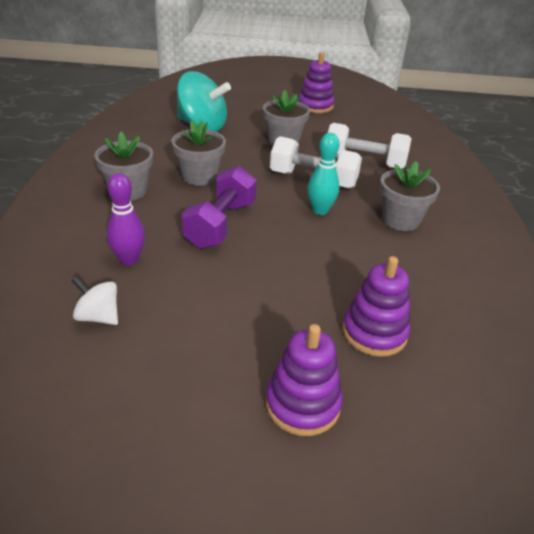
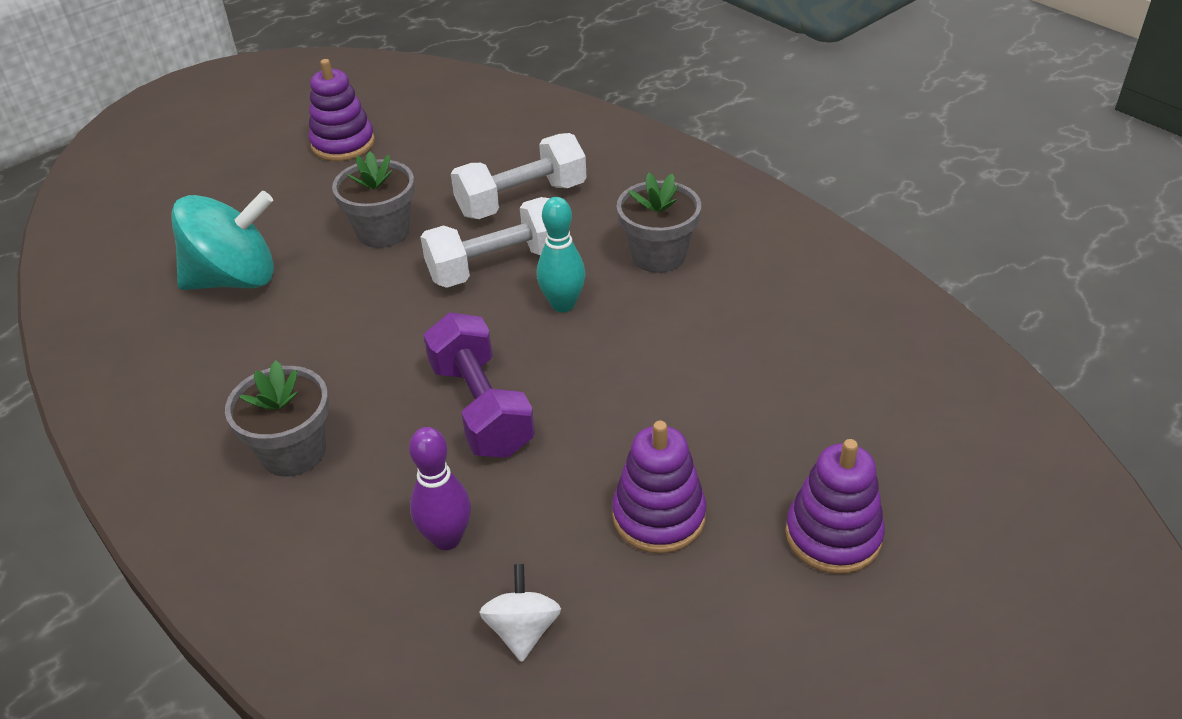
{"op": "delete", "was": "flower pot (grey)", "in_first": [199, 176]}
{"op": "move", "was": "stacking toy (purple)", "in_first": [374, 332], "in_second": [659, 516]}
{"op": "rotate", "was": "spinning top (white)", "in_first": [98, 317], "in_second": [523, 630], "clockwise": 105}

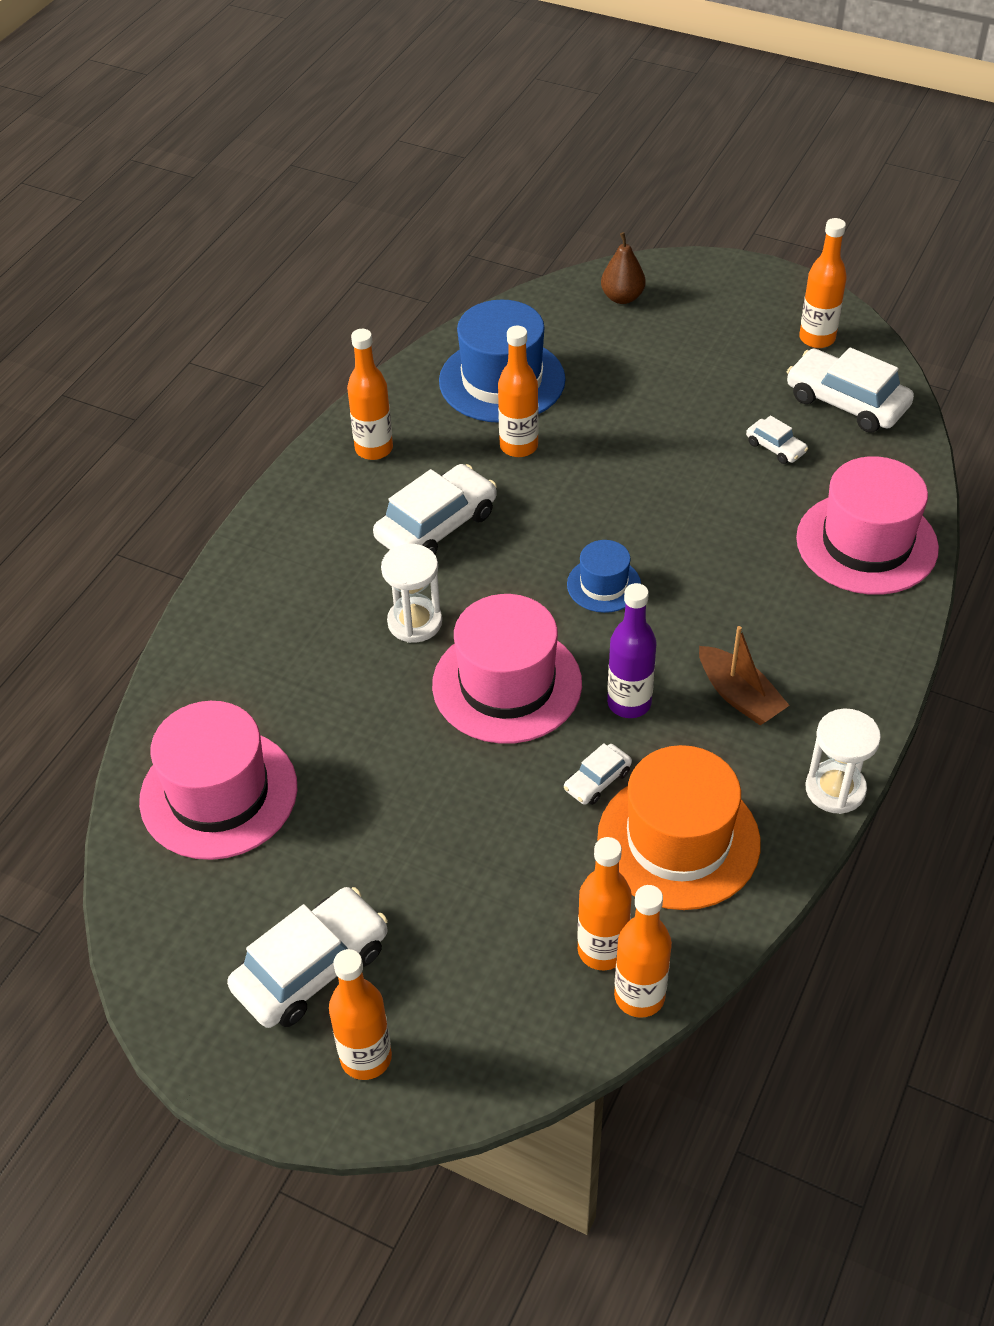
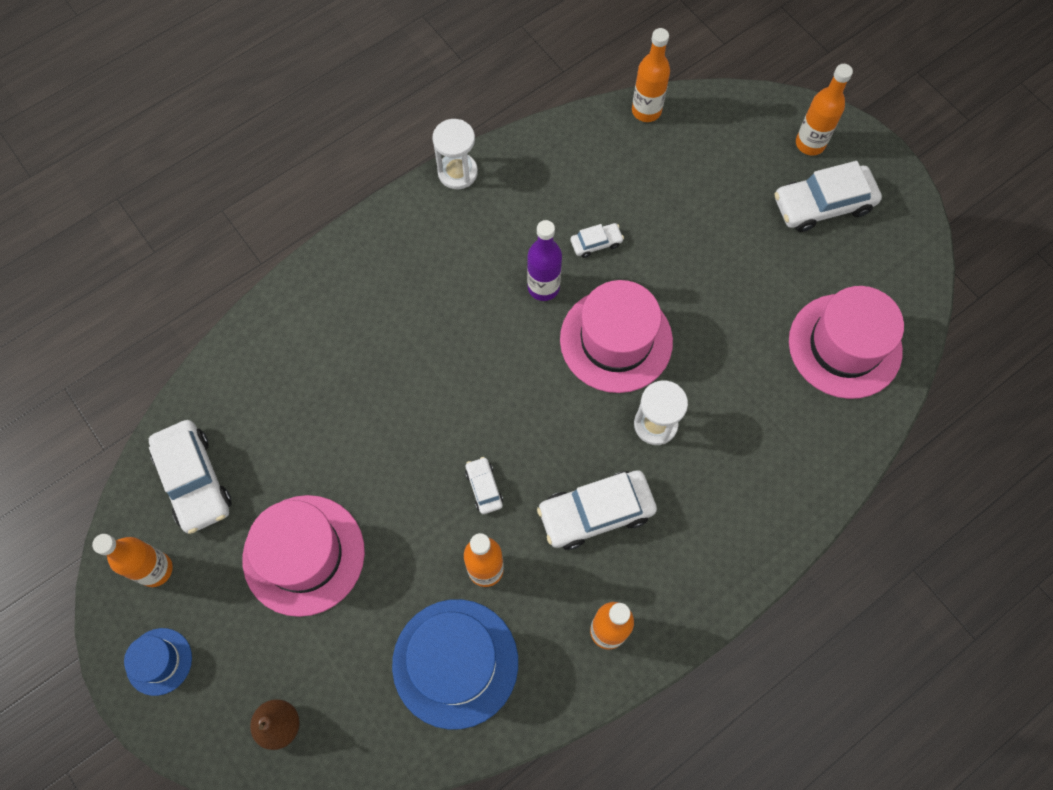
{"op": "move", "was": "car (white)", "in_first": [775, 447], "in_second": [484, 487]}
{"op": "move", "was": "hat (pink)", "in_first": [866, 543], "in_second": [304, 555]}
{"op": "move", "was": "hat (blue)", "in_first": [604, 585], "in_second": [159, 661]}
{"op": "delete", "was": "boat (brown)", "in_first": [739, 696]}
{"op": "delete", "was": "hat (orange)", "in_first": [678, 840]}
{"op": "delete", "was": "bottle (orange)", "in_first": [602, 950]}

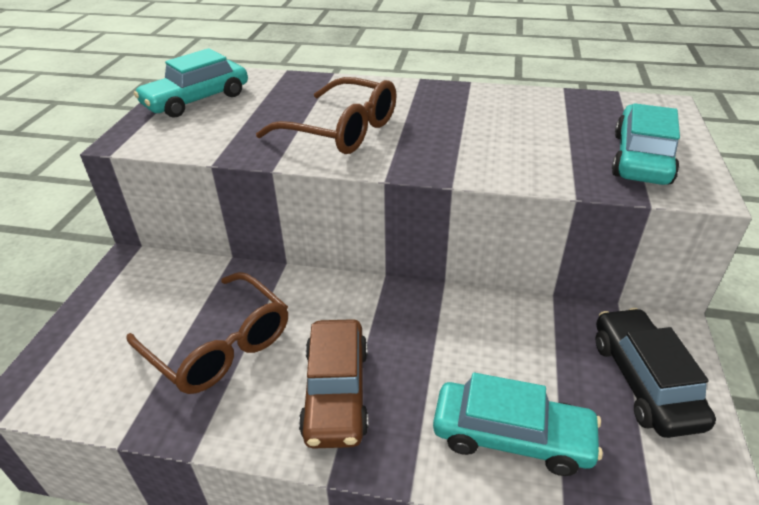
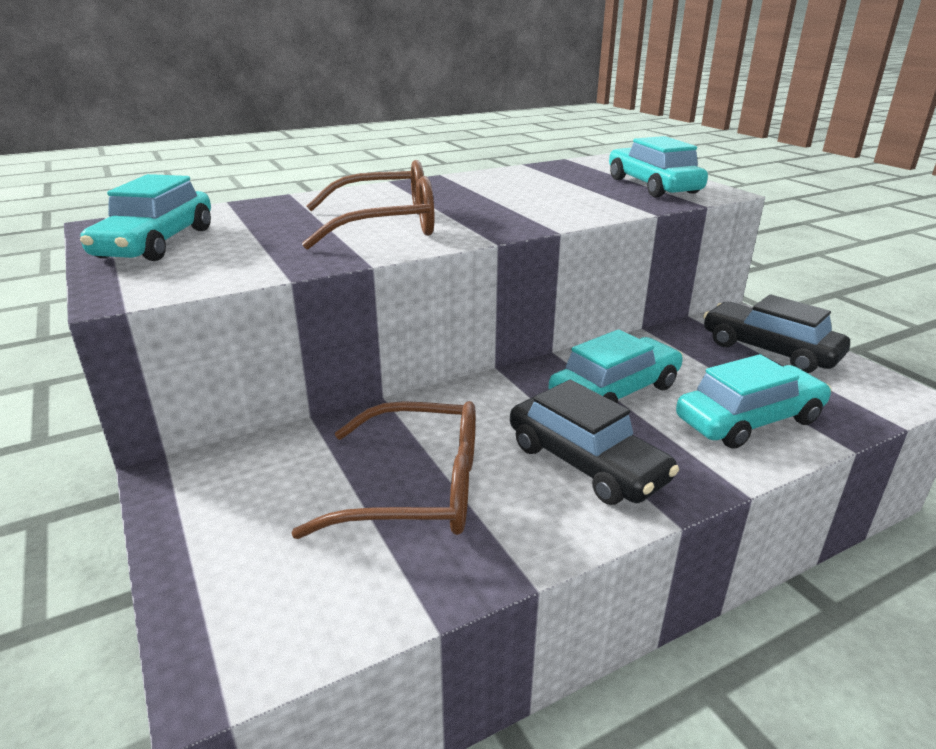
{"op": "recolor", "was": "car (brown)", "now": "car (black)", "in_first": [336, 392], "in_second": [586, 463]}
{"op": "insert", "now": "car (turquoise)", "in_second": [615, 391]}

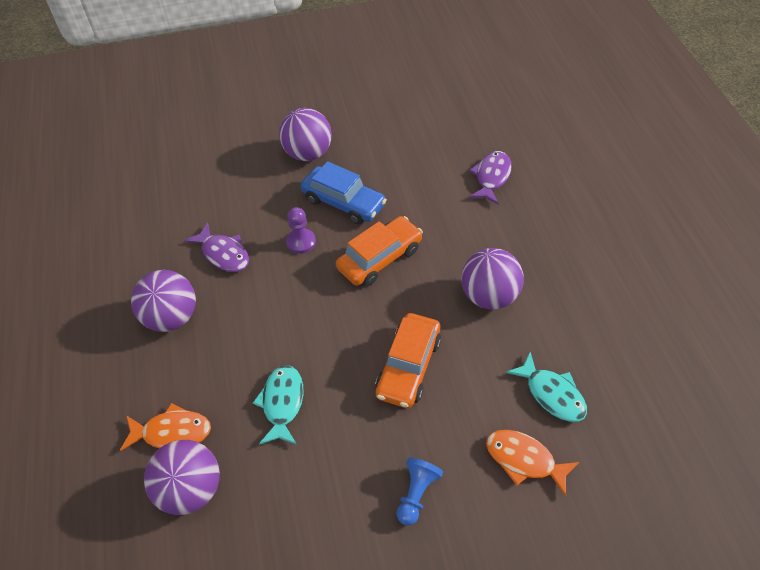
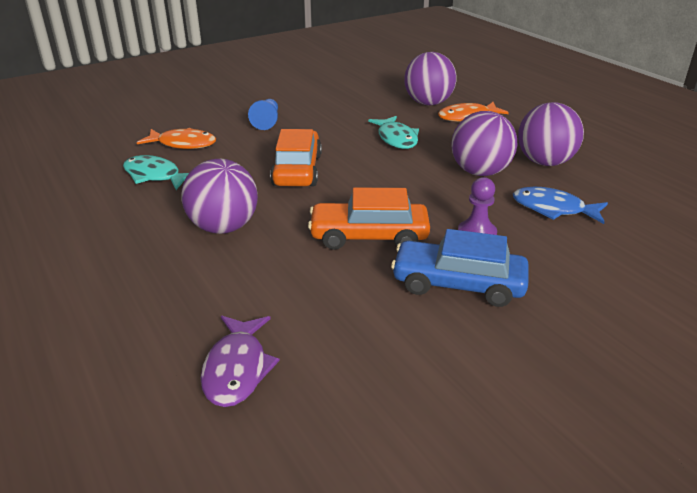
{"op": "move", "was": "ball (purple)", "in_first": [308, 153], "in_second": [480, 172]}
{"op": "rotate", "was": "car (orange)", "in_first": [380, 258], "in_second": [369, 236], "clockwise": 60}
{"op": "recolor", "was": "fish (purple)", "now": "fish (blue)", "in_first": [223, 254], "in_second": [553, 209]}

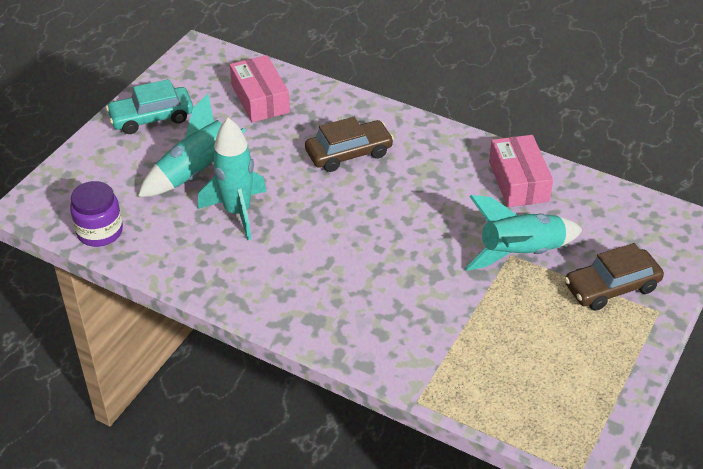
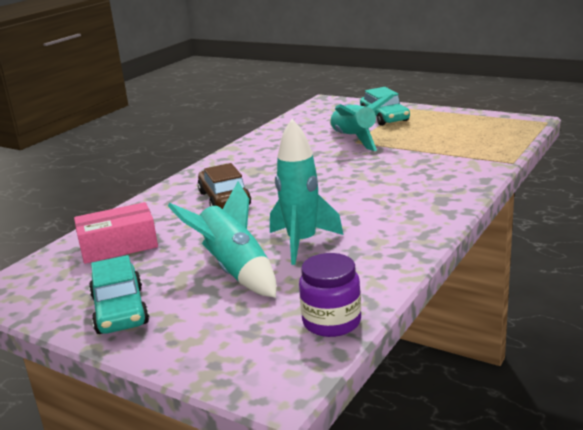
{"op": "delete", "was": "box (pink)", "in_first": [518, 181]}
{"op": "recolor", "was": "car (brown)", "now": "car (turquoise)", "in_first": [611, 287], "in_second": [384, 117]}

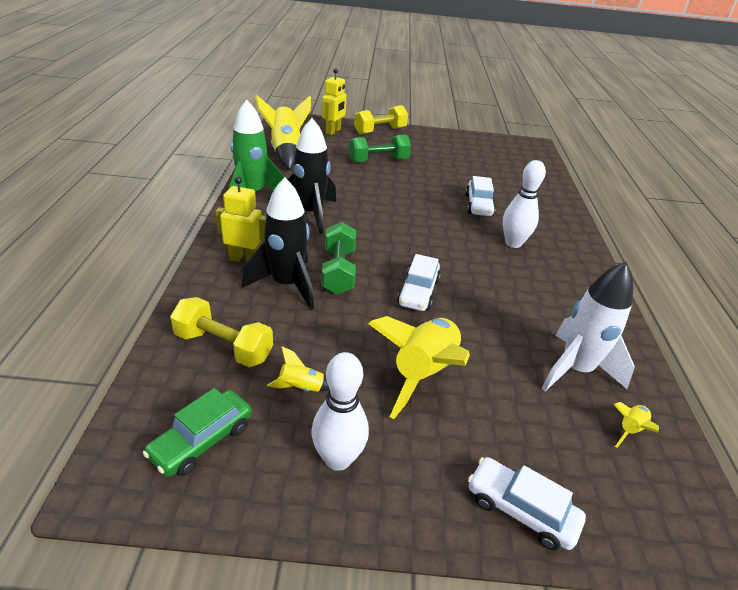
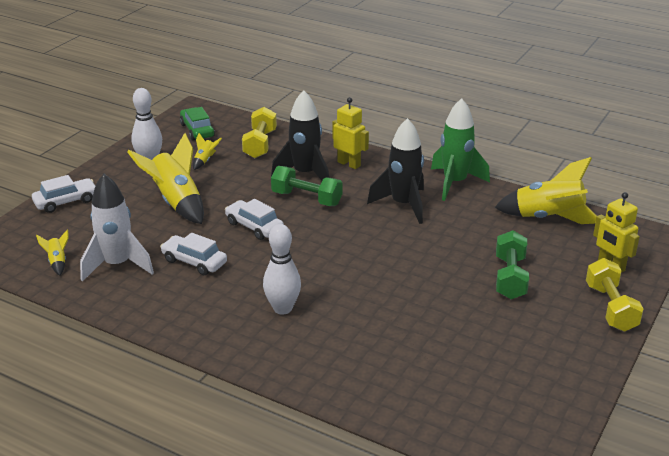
{"op": "rotate", "was": "robot (yellow)", "in_first": [244, 259], "in_second": [349, 164], "clockwise": -90}
{"op": "move", "was": "car (white)", "in_first": [478, 205], "in_second": [194, 262]}
{"op": "rotate", "was": "dumbbell (yellow)", "in_first": [223, 346], "in_second": [260, 144], "clockwise": -45}

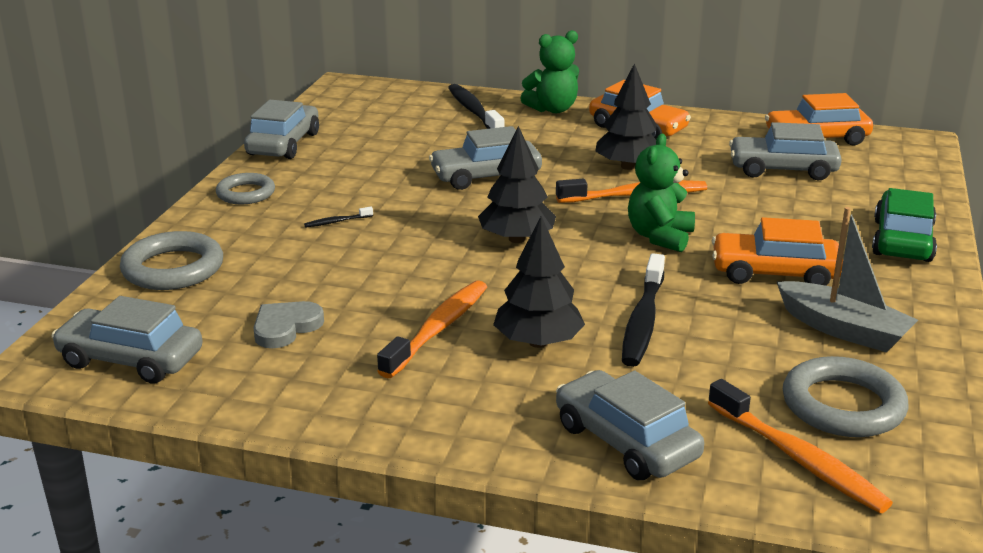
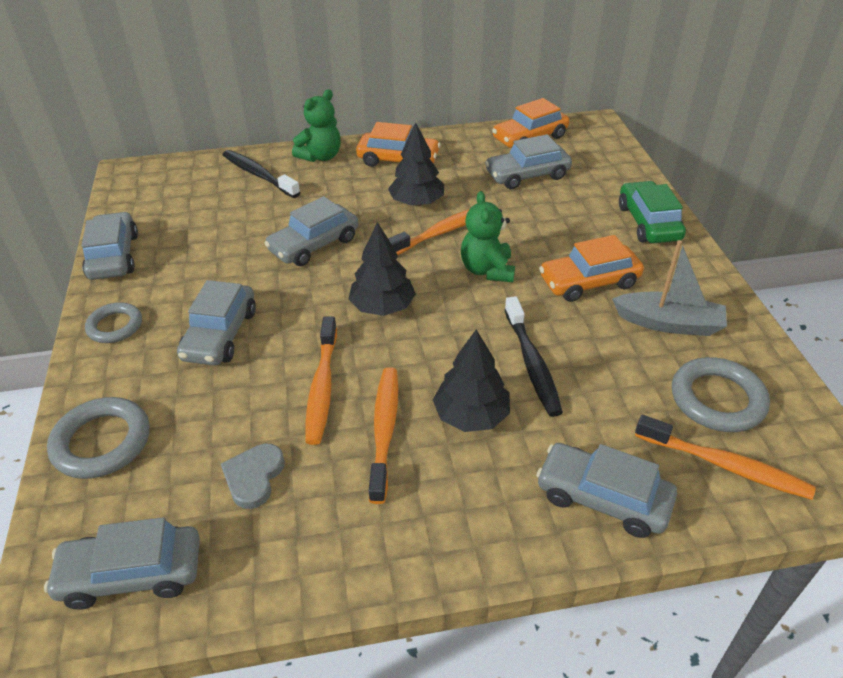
{"op": "replace", "was": "toothbrush (black)", "now": "car (grey)", "in_first": [337, 222], "in_second": [220, 334]}
{"op": "insert", "now": "toothbrush (orange)", "in_second": [322, 387]}

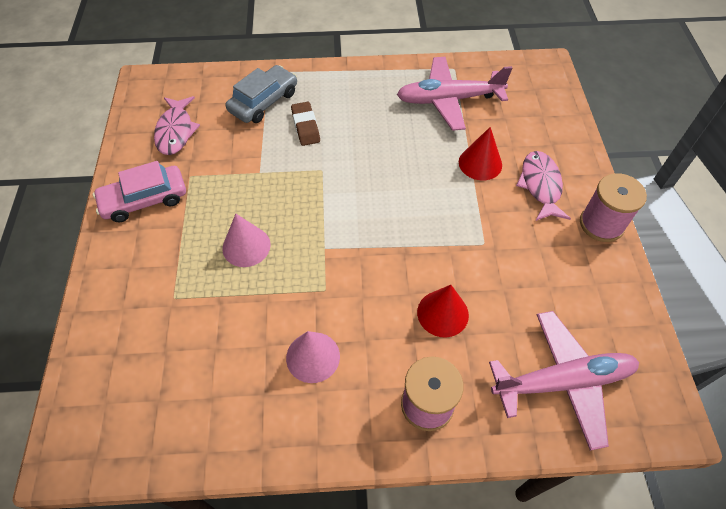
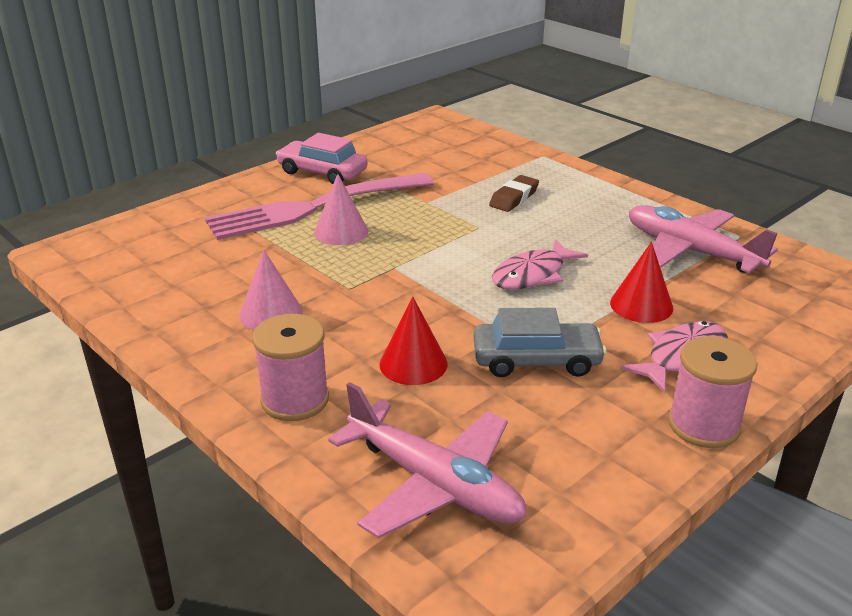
{"op": "move", "was": "car (grey)", "in_first": [264, 102], "in_second": [536, 360]}
{"op": "move", "was": "fish (pink)", "in_first": [176, 131], "in_second": [532, 275]}
{"op": "insert", "now": "fork (pink)", "in_second": [315, 207]}

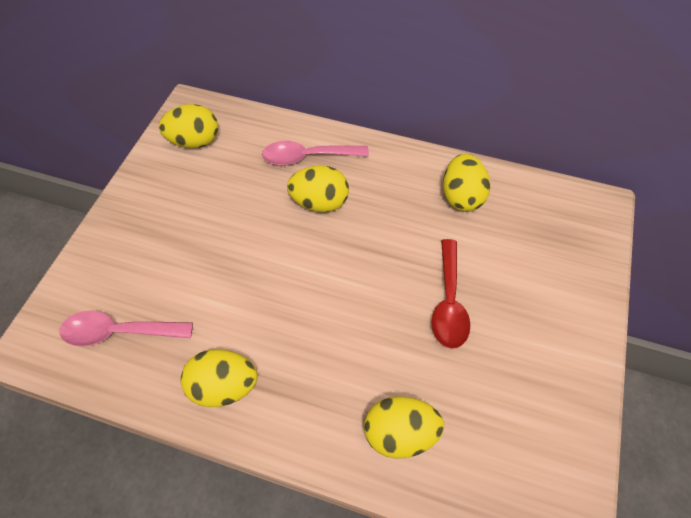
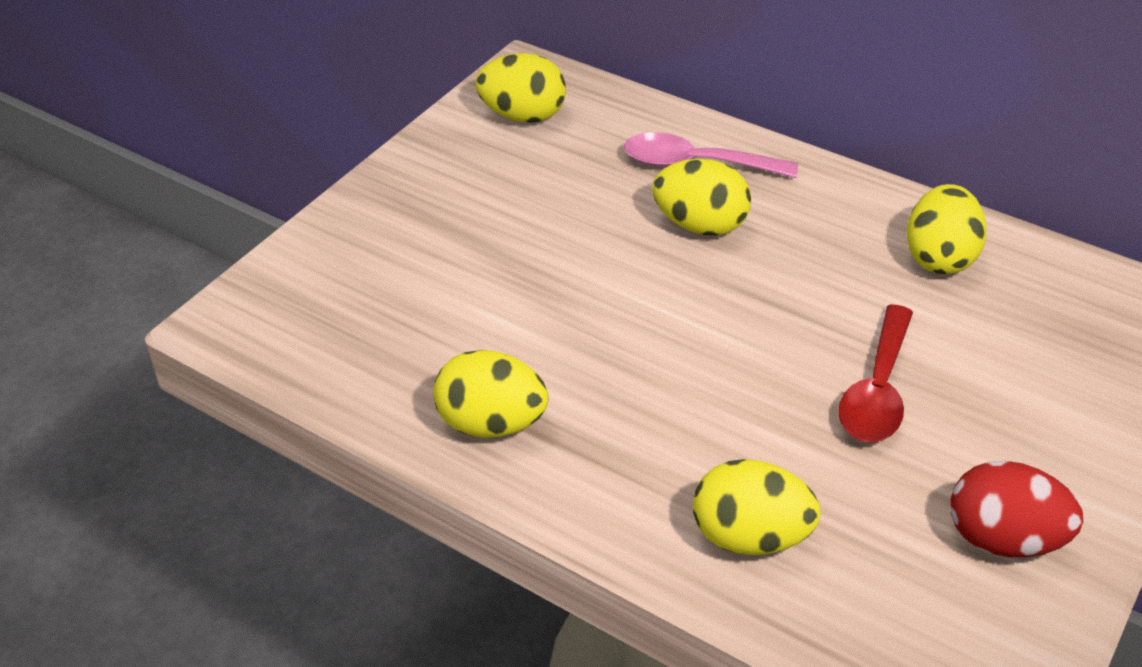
{"op": "delete", "was": "spoon (pink)", "in_first": [119, 332]}
{"op": "insert", "now": "egg (red)", "in_second": [1003, 539]}

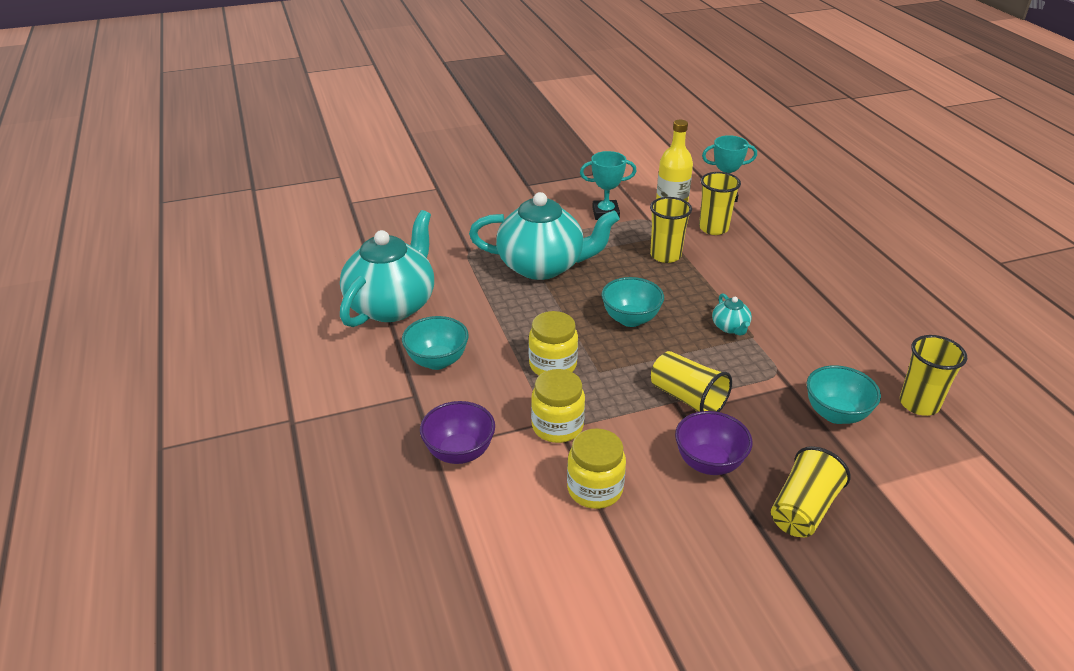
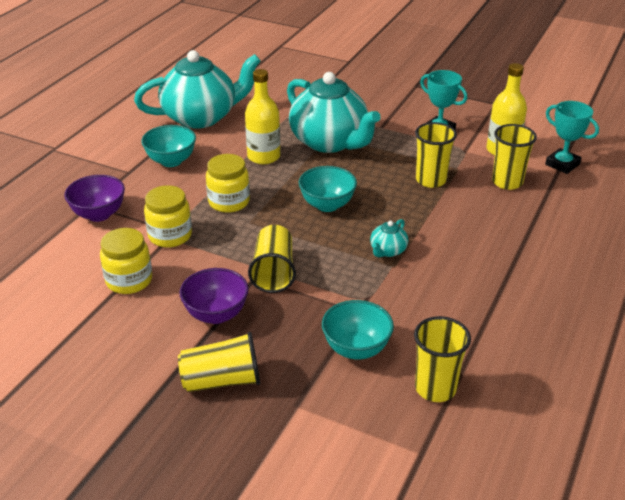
{"op": "insert", "now": "bottle (yellow)", "in_second": [263, 156]}

